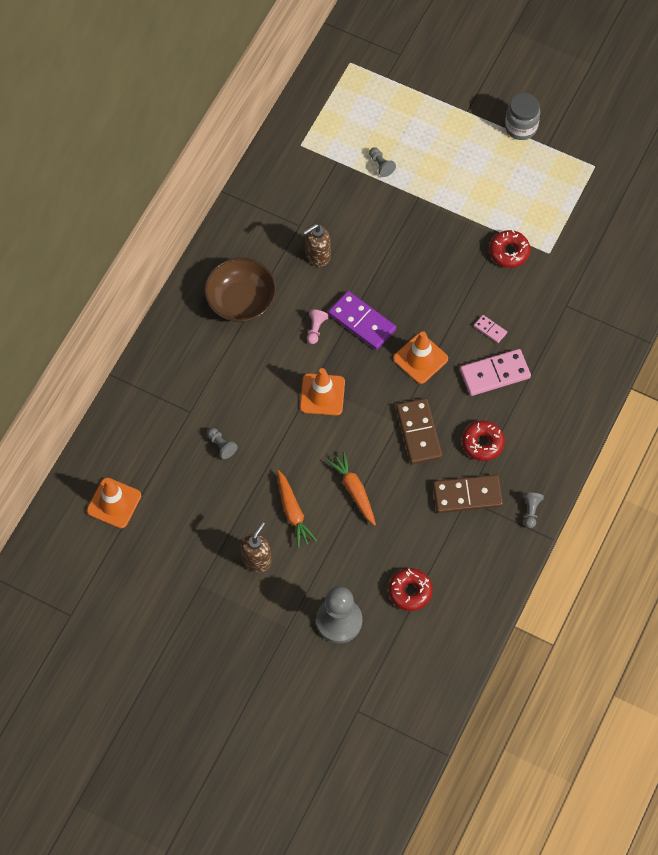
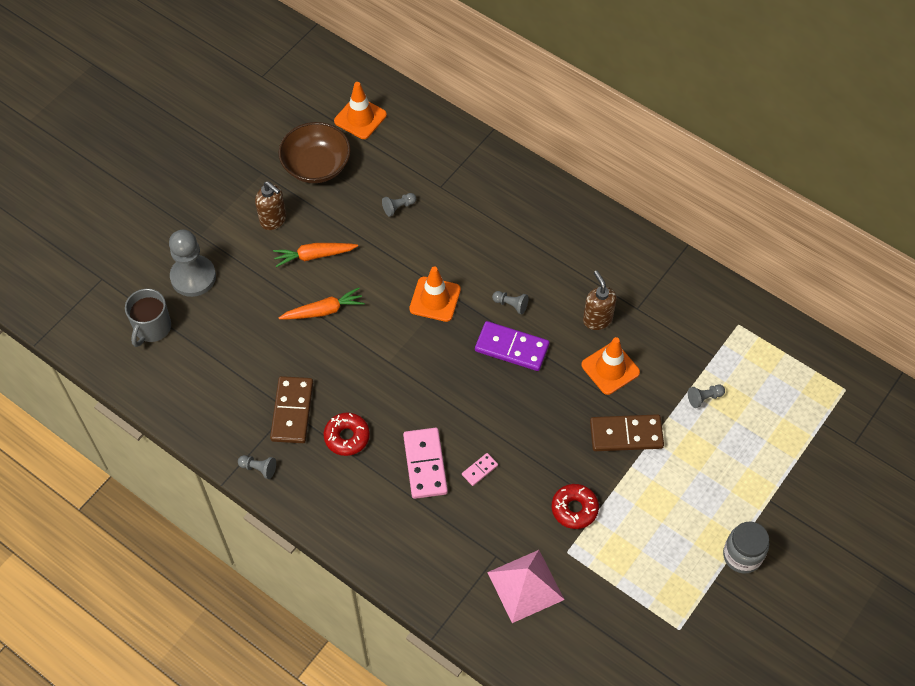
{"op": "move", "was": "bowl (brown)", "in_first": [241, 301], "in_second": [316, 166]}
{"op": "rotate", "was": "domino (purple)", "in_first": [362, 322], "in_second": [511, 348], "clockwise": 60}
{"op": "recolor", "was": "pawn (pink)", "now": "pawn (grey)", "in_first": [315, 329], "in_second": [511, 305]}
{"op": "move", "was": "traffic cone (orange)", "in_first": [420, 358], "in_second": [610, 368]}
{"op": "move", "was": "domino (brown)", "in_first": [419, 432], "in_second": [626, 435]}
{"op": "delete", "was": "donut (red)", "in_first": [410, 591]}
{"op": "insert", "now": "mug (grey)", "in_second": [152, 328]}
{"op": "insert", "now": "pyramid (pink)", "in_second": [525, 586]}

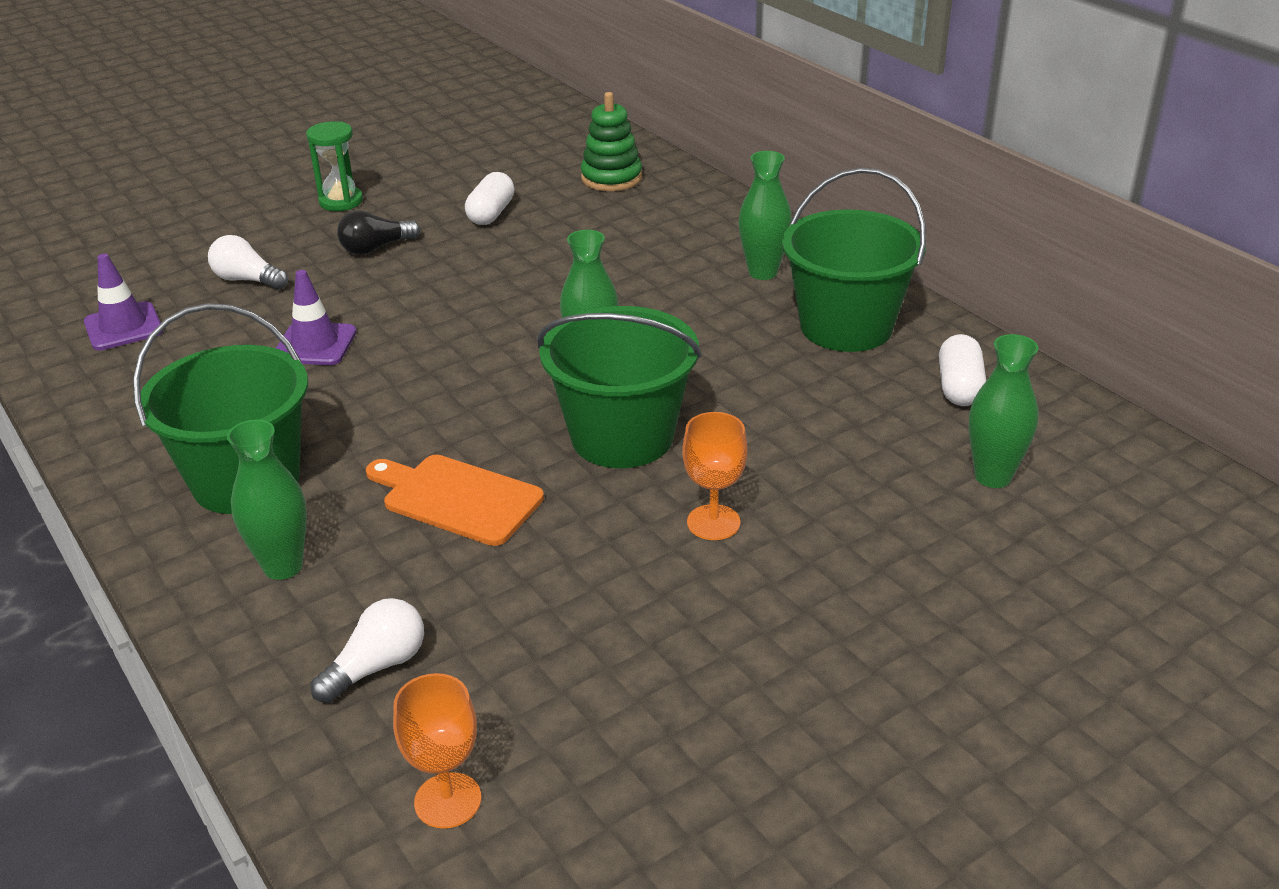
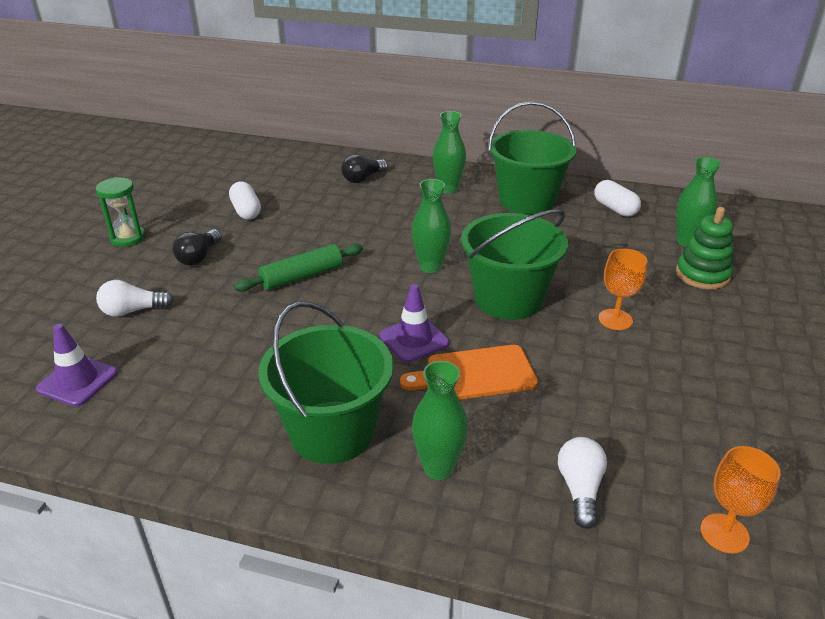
{"op": "move", "was": "stacking toy (green)", "in_first": [611, 178], "in_second": [702, 275]}
{"op": "move", "was": "traffic cone (purple)", "in_first": [315, 344], "in_second": [414, 339]}
{"op": "insert", "now": "light bulb (black)", "in_second": [363, 178]}
{"op": "insert", "now": "rolling pin (green)", "in_second": [302, 276]}

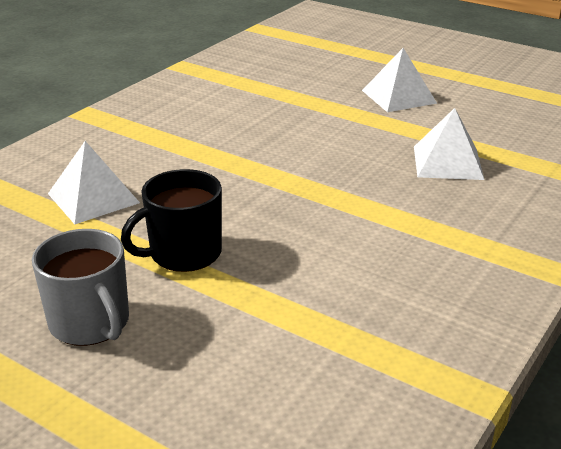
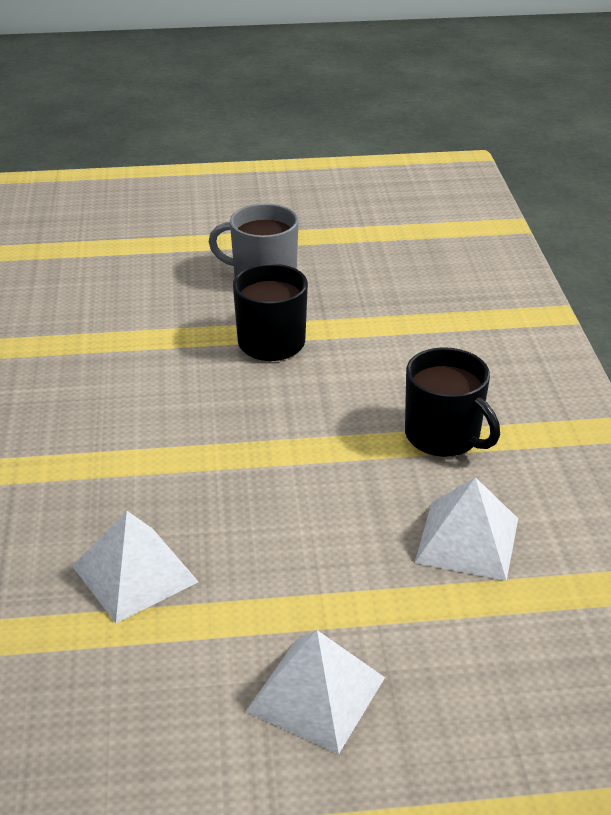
{"op": "move", "was": "pyramid (white)", "in_first": [93, 198], "in_second": [467, 540]}
{"op": "insert", "now": "mug (black)", "in_second": [444, 436]}

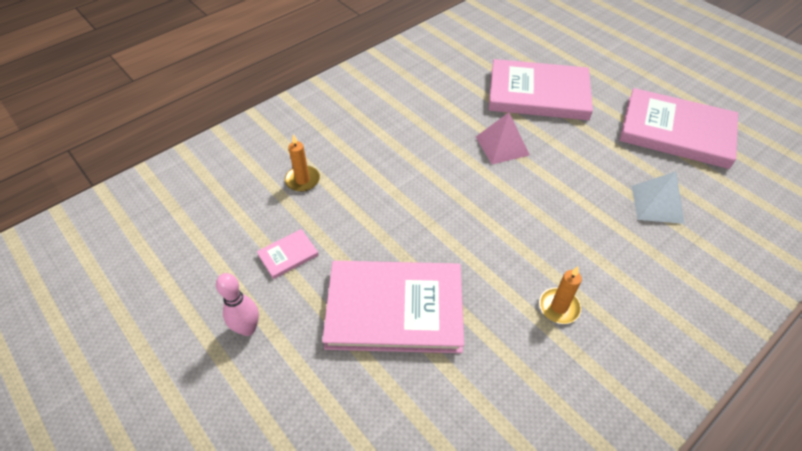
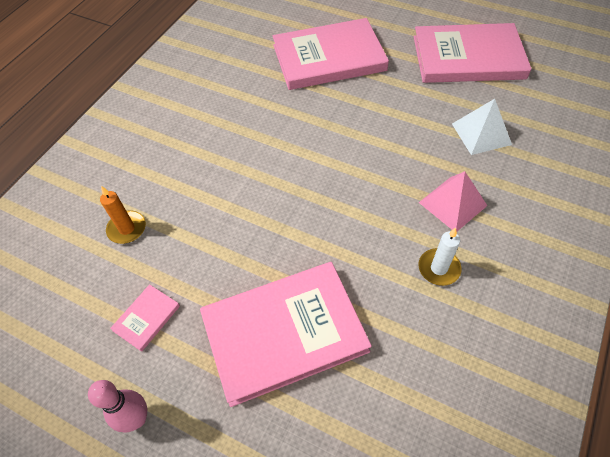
{"op": "move", "was": "pyramid (pink)", "in_first": [502, 145], "in_second": [452, 204]}
{"op": "recolor", "was": "candle (orange)", "now": "candle (white)", "in_first": [559, 307], "in_second": [439, 268]}

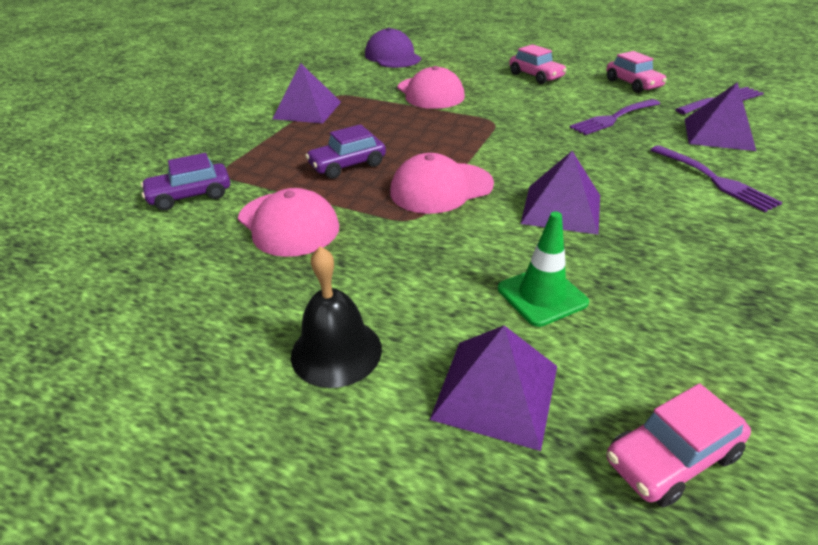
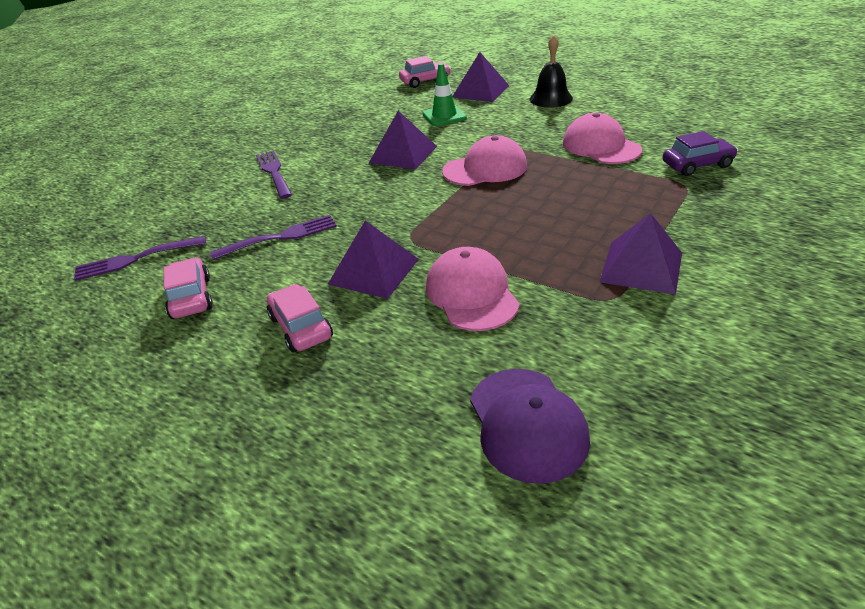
{"op": "move", "was": "pyramid (purple)", "in_first": [718, 134], "in_second": [374, 271]}
{"op": "delete", "was": "car (purple)", "in_first": [347, 165]}

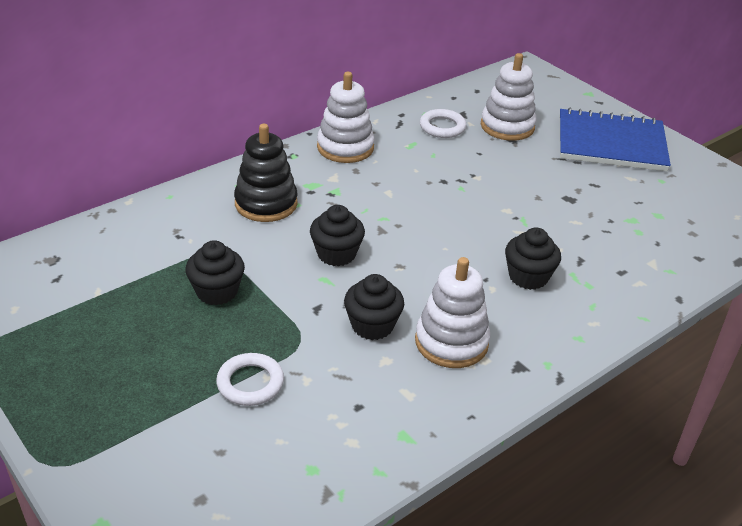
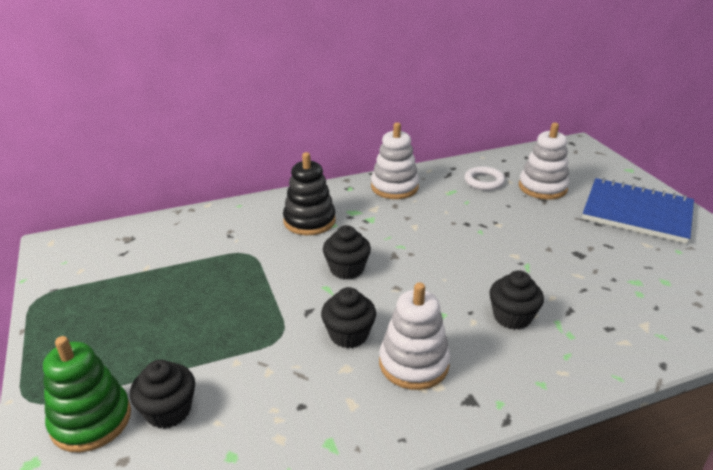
{"op": "move", "was": "cupcake (black)", "in_first": [217, 291], "in_second": [168, 411]}
{"op": "delete", "was": "ring (white)", "in_first": [250, 383]}
{"op": "insert", "now": "stacking toy (green)", "in_second": [91, 420]}

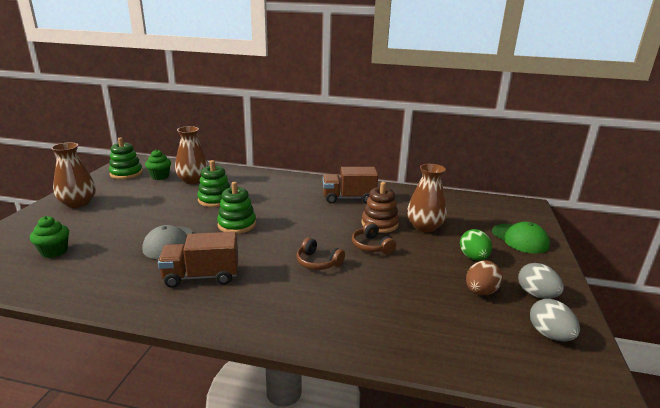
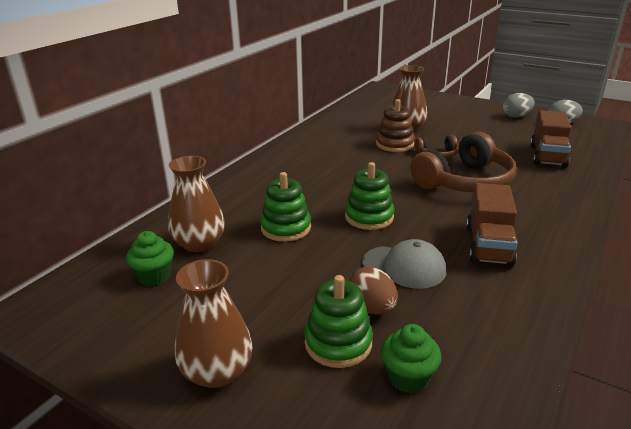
{"op": "move", "was": "stacking toy (green)", "in_first": [126, 173], "in_second": [338, 343]}
{"op": "move", "was": "truck (brown)", "in_first": [348, 198], "in_second": [547, 156]}
{"op": "delete", "was": "cap (green)", "in_first": [520, 239]}
{"op": "delete", "was": "egg (green)", "in_first": [473, 258]}
{"op": "resize", "was": "headphones (brown)", "in_first": [318, 262], "in_second": [464, 181], "ratio": 2.07}
{"op": "move", "was": "egg (brown)", "in_first": [480, 292], "in_second": [371, 308]}

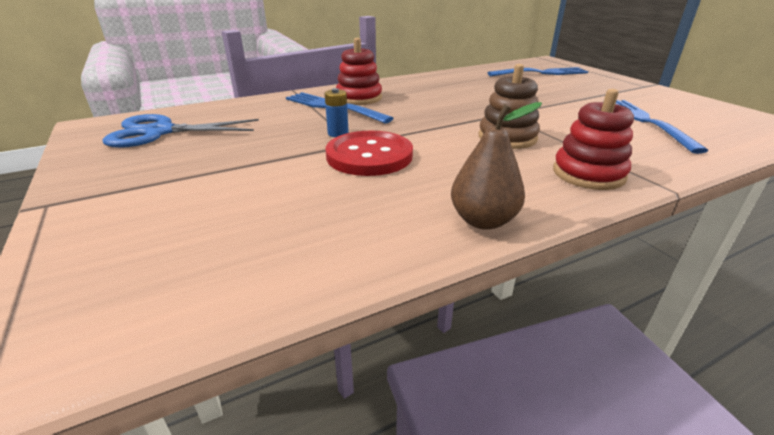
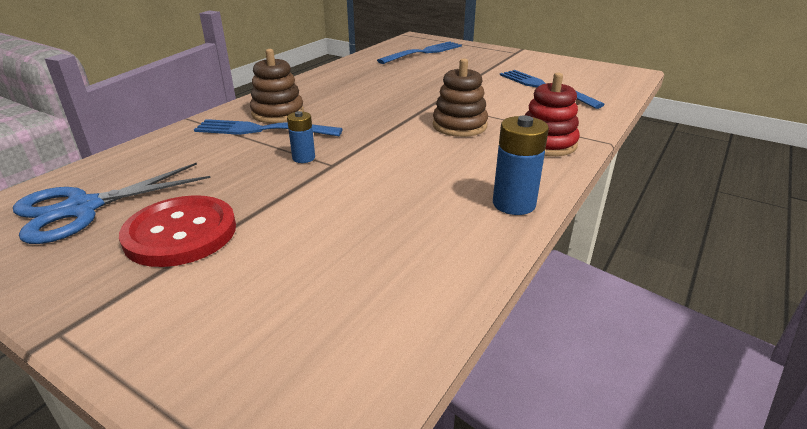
{"op": "recolor", "was": "stacking toy (red)", "now": "stacking toy (brown)", "in_first": [359, 98], "in_second": [278, 113]}
{"op": "replace", "was": "pear (brown)", "now": "battery (blue)", "in_first": [483, 220], "in_second": [514, 204]}
{"op": "move", "was": "button (red)", "in_first": [369, 156], "in_second": [181, 233]}

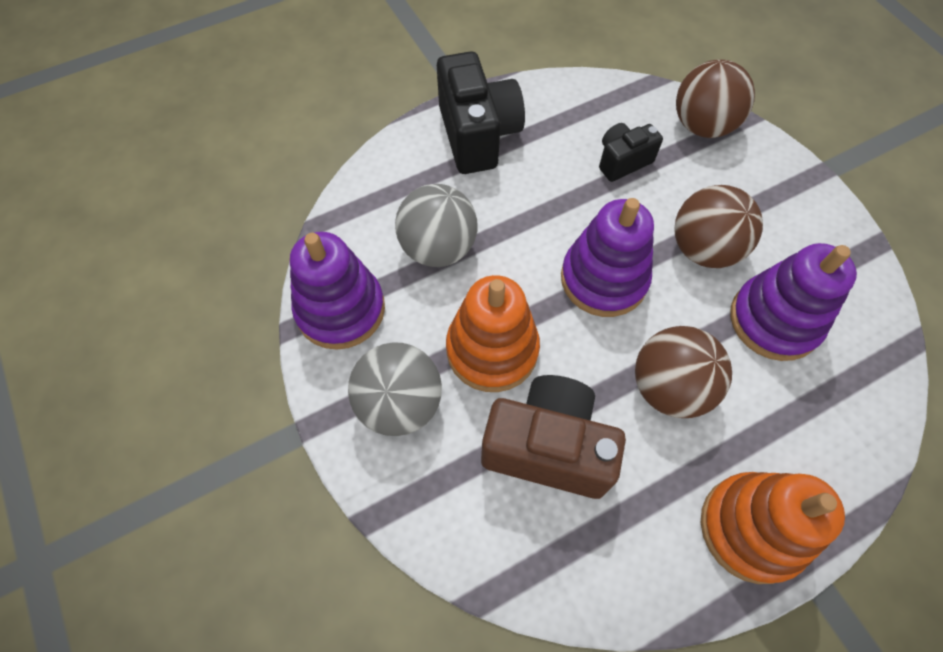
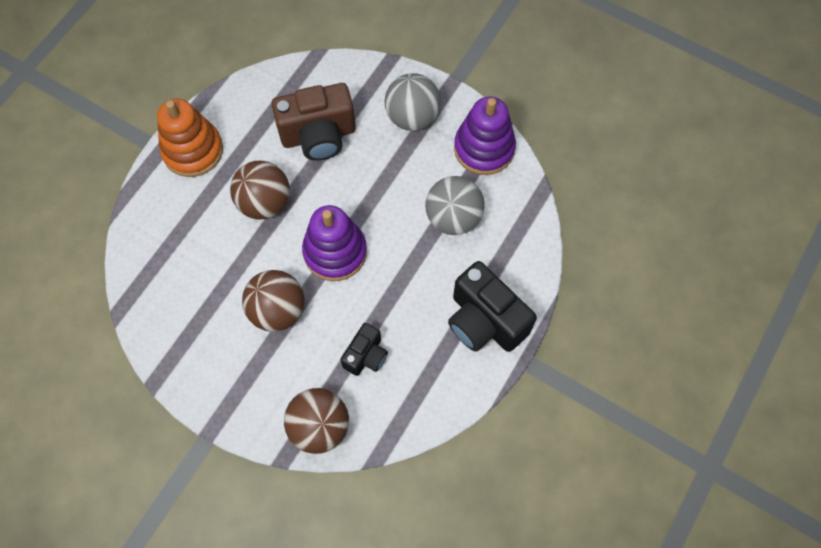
{"op": "delete", "was": "stacking toy (purple)", "in_first": [774, 320]}
{"op": "delete", "was": "stacking toy (orange)", "in_first": [492, 350]}

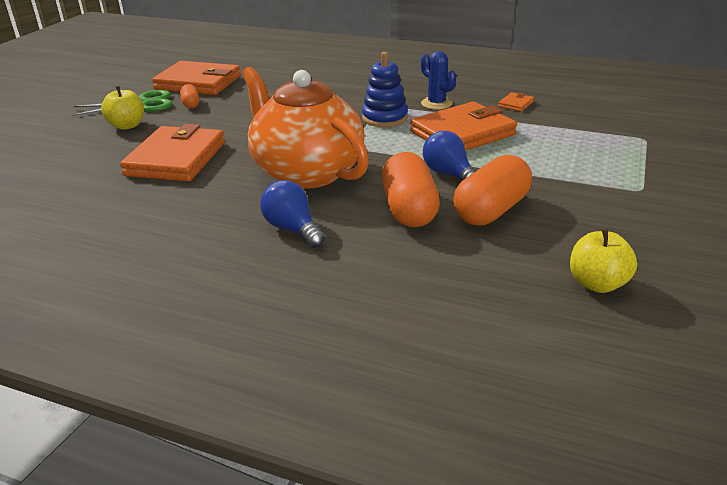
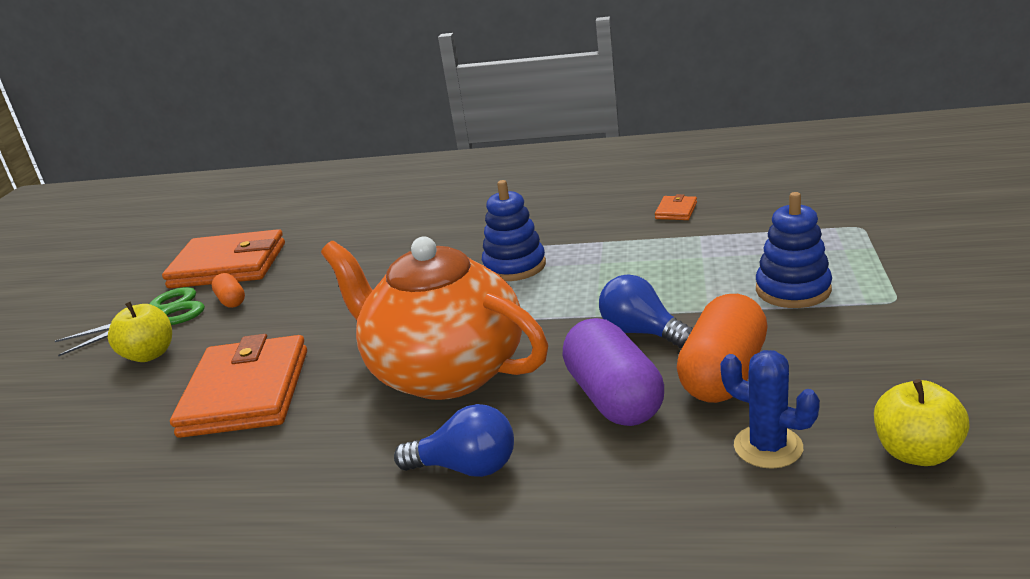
{"op": "move", "was": "cactus (blue)", "in_first": [436, 104], "in_second": [768, 447]}
{"op": "delete", "was": "wallet (orange)", "in_first": [462, 133]}
{"op": "recolor", "was": "capsule (orange)", "now": "capsule (purple)", "in_first": [409, 209], "in_second": [613, 398]}
{"op": "rotate", "was": "light bulb (blue)", "in_first": [292, 229], "in_second": [466, 467], "clockwise": 150}
{"op": "insert", "now": "stacking toy (blue)", "in_second": [793, 290]}

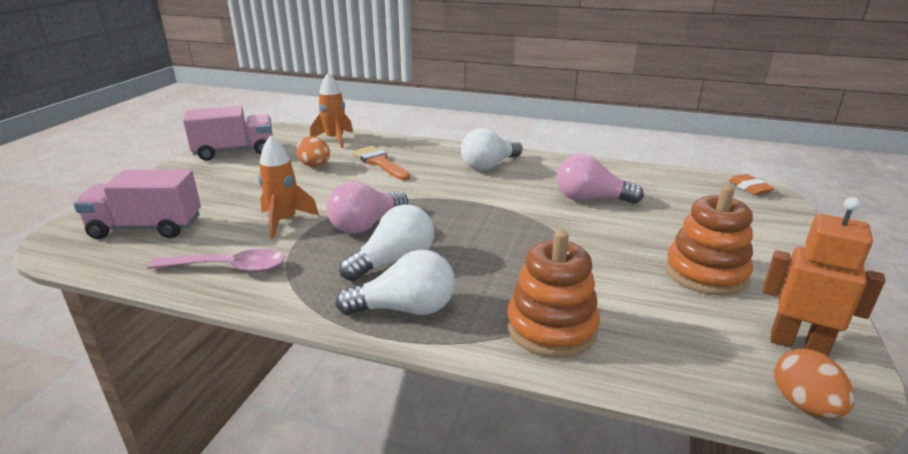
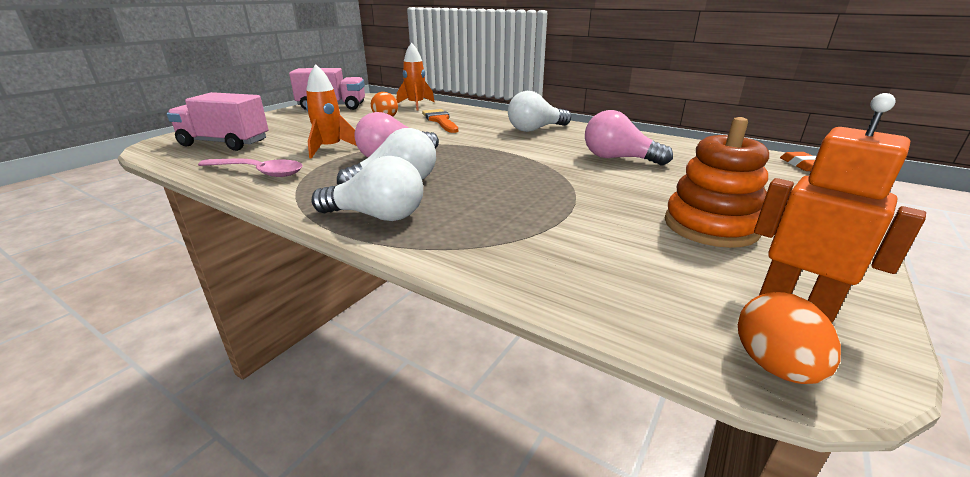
{"op": "delete", "was": "stacking toy (orange)", "in_first": [551, 328]}

